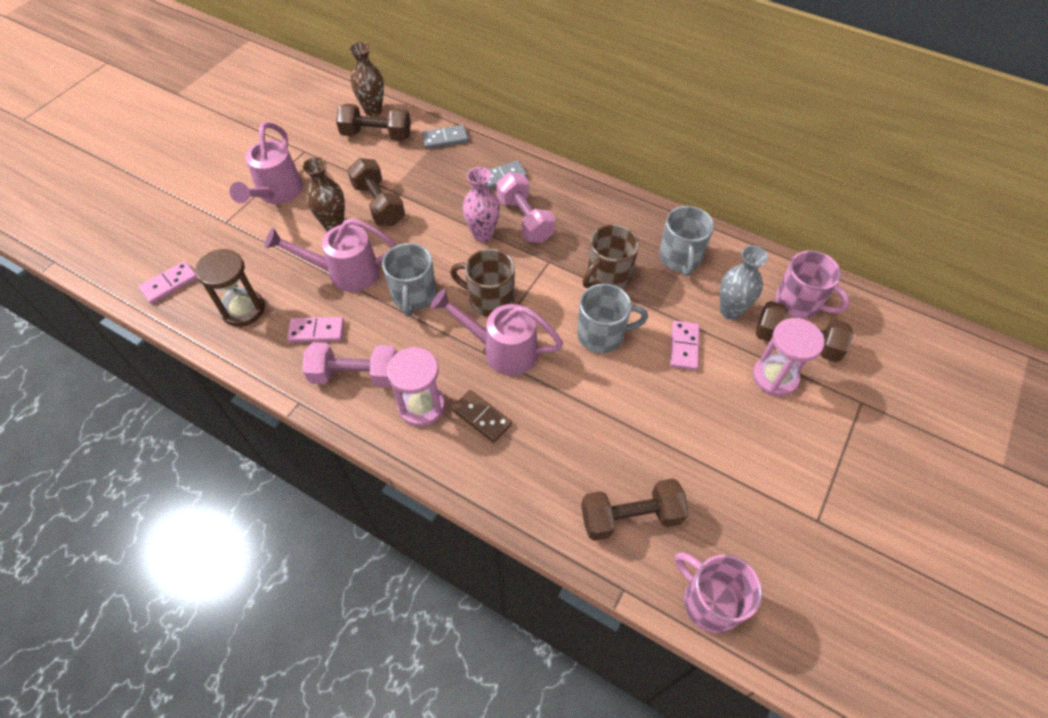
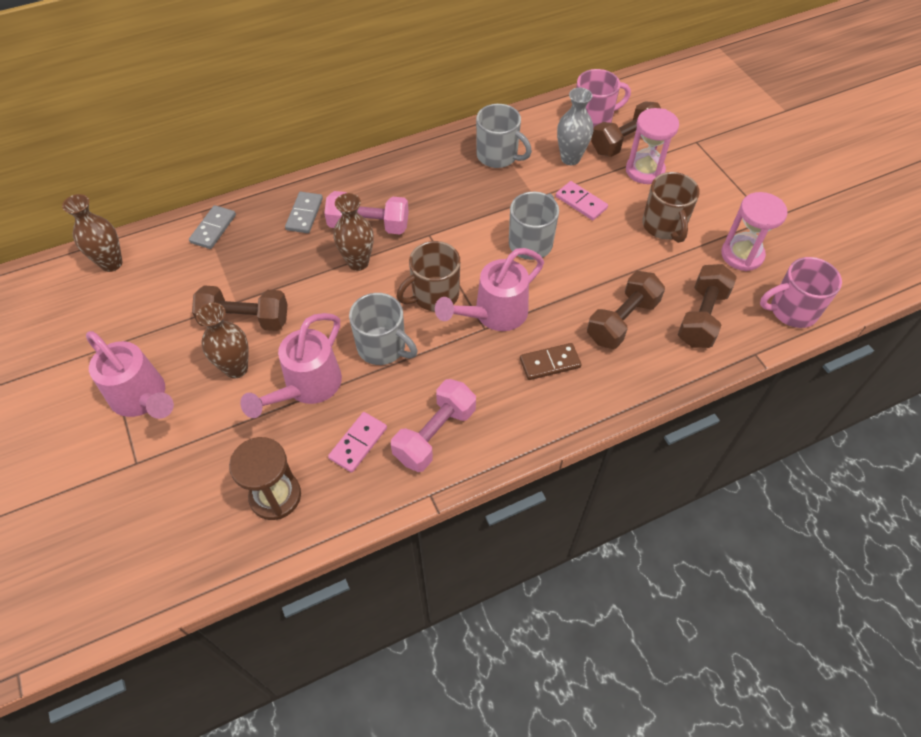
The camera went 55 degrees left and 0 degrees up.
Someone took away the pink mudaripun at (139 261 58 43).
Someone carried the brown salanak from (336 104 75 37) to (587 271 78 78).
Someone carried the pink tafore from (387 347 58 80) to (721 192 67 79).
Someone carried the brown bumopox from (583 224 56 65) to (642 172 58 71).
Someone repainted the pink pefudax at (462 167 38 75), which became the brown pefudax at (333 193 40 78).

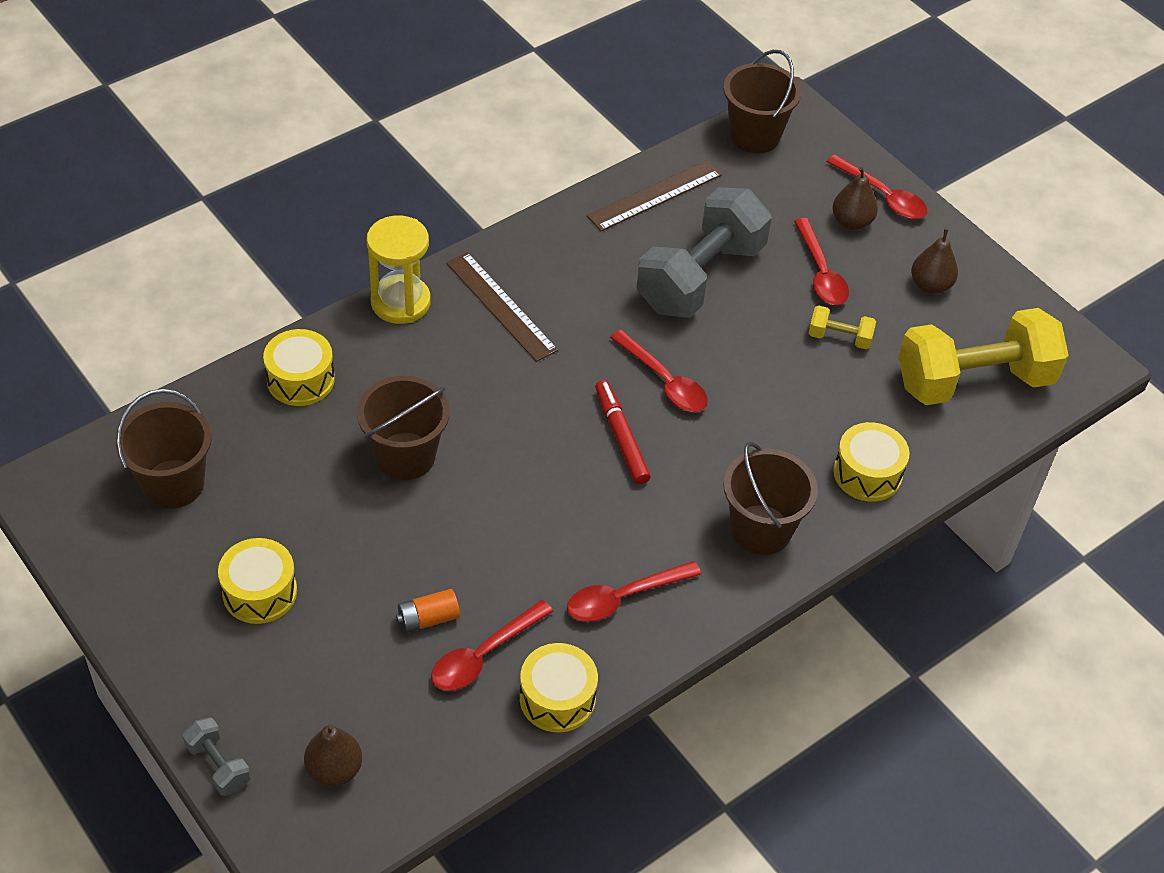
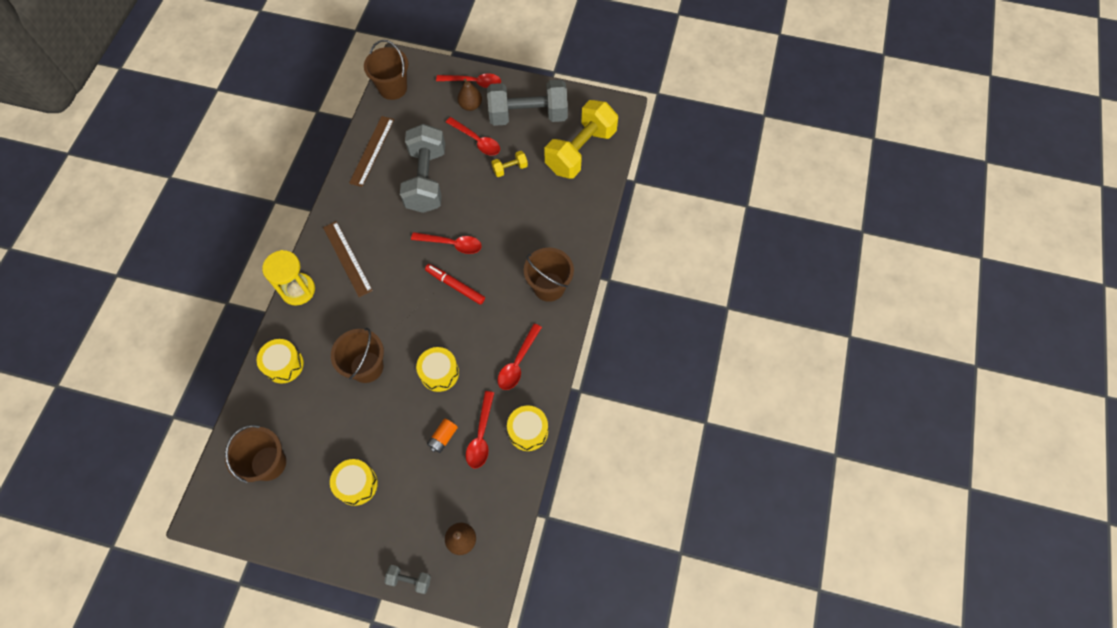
The camera went 35 degrees left and 15 degrees up.
Someone carried the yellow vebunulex from (833 422 77 80) to (416 347 43 45).
Someone swapped the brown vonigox at (911 228 47 66) for the grey salanak at (487 80 81 46).
Someone rotated the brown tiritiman at (446 252 112 110) by 45 degrees clockwise.

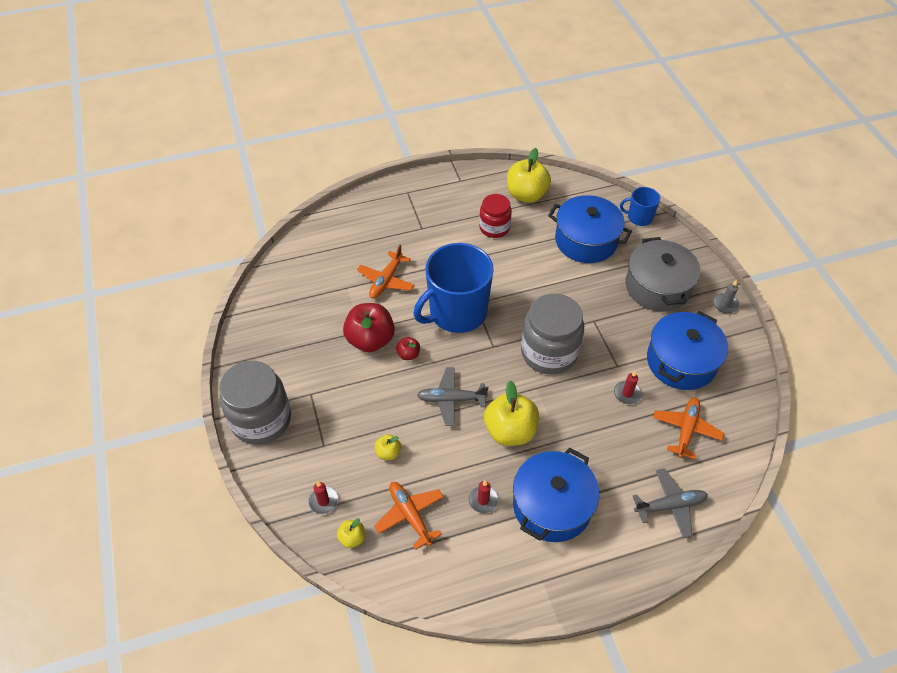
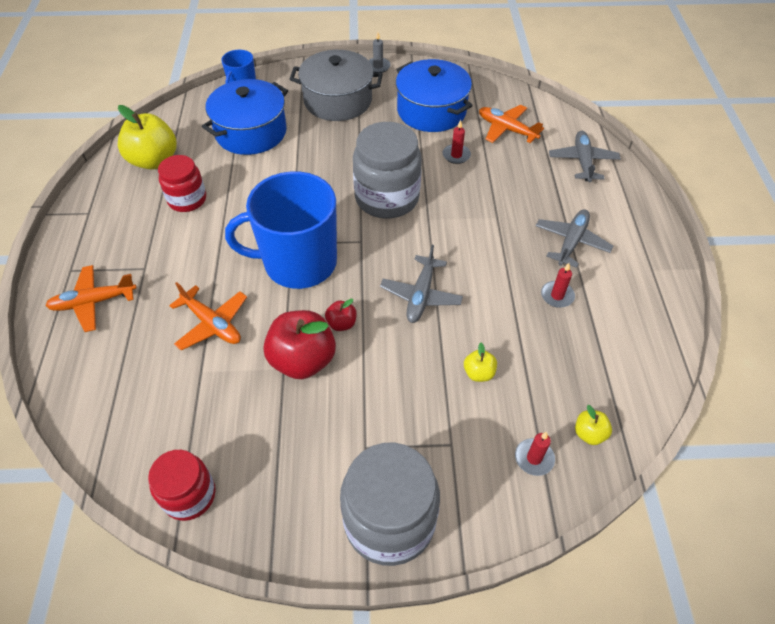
The camera went 75 degrees left and 0 degrees up.
Someone took away the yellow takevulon at (484 381 55 65).
Someone put down the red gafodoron at (148 450 68 71).
Someone carried the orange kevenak from (374 482 70 68) to (45 265 92 67).
Someone swapped the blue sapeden at (513 448 86 94) for the grey kevenak at (536 209 77 59).
Someone rotated the blue bumopox at (413 243 81 90) by 105 degrees clockwise.

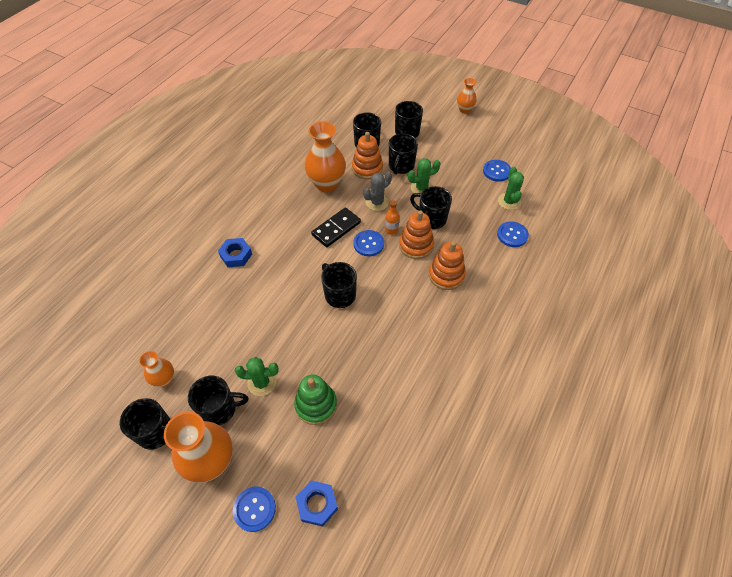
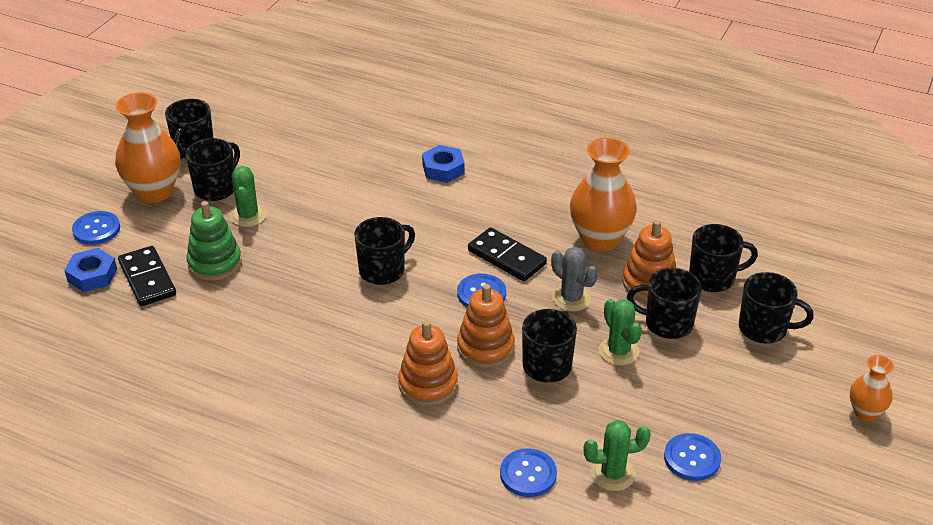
The camera went 85 degrees right and 15 degrees down.
Someone took away the orange pefudax at (139 351 35 36).
Someone took away the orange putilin at (385 201 14 34).
Someone put down the black mudaripun at (118 246 58 60).
Someone rotated the black bumopox at (188 376 60 49) by 135 degrees counterclockwise.

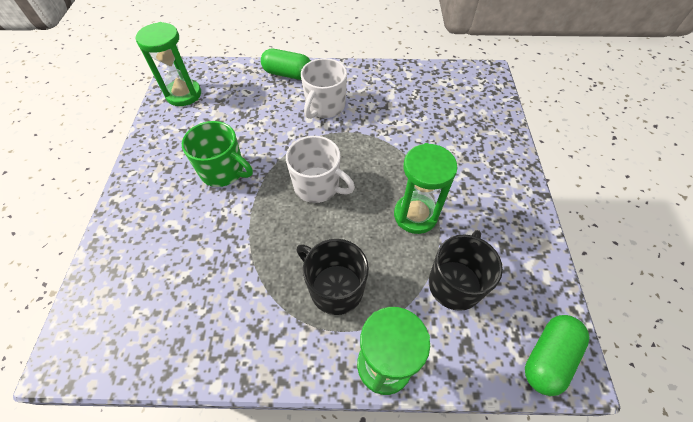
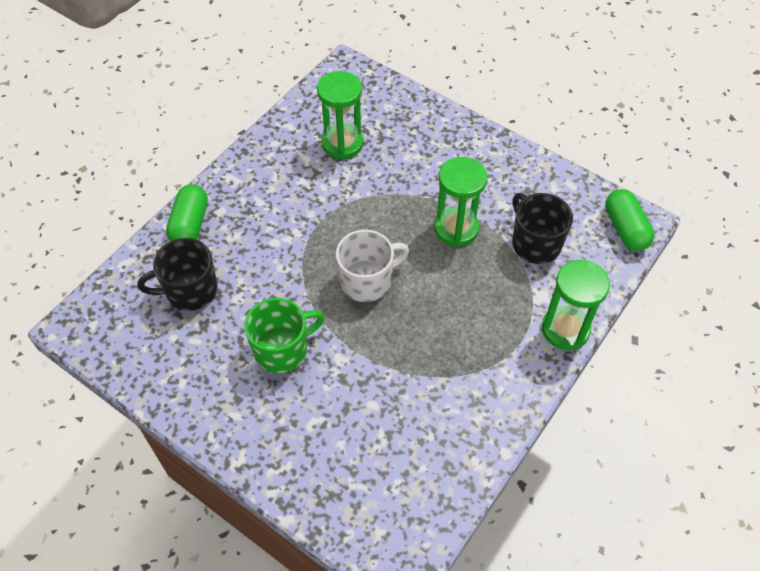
The camera went 55 degrees left and 0 degrees up.
Someone took away the white bumopox at (301 58 46 61).
Someone carried the green tafore from (136 22 65 84) to (317 71 46 89).
Someone carried the black bumopox from (296 239 73 76) to (138 238 80 73).
Someone rotated the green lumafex at (261 49 50 31) by 45 degrees counterclockwise.

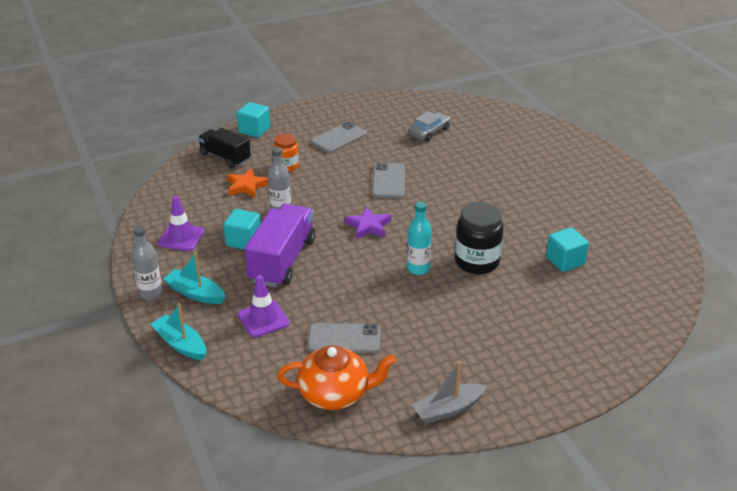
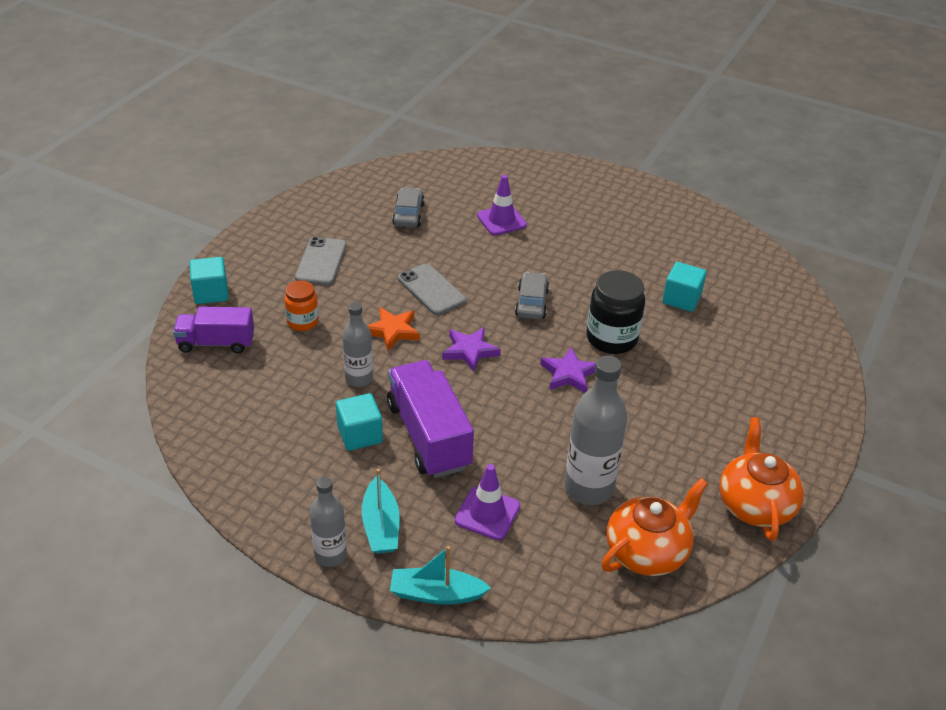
The camera went 40 degrees left and 5 degrees up.
Someone put down the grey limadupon at (515 272 34 48).
Someone carried the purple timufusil from (158 196 47 55) to (477 175 50 60).
Someone carried the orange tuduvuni from (227 168 41 30) to (367 307 53 44).
Someone swapped the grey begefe at (308 323 72 30) for the grey putilin at (564 356 64 149).
Someone swapped the turquoise putilin at (407 202 25 73) for the purple tuduvuni at (540 347 56 46).
Someone swapped the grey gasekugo at (412 361 75 63) for the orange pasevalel at (719 417 85 124).
Someone repainted the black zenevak at (198 127 53 41), which became the purple zenevak at (173 307 81 46).
Someone rotated the turquoise gasekugo at (163 252 63 52) by 90 degrees counterclockwise.

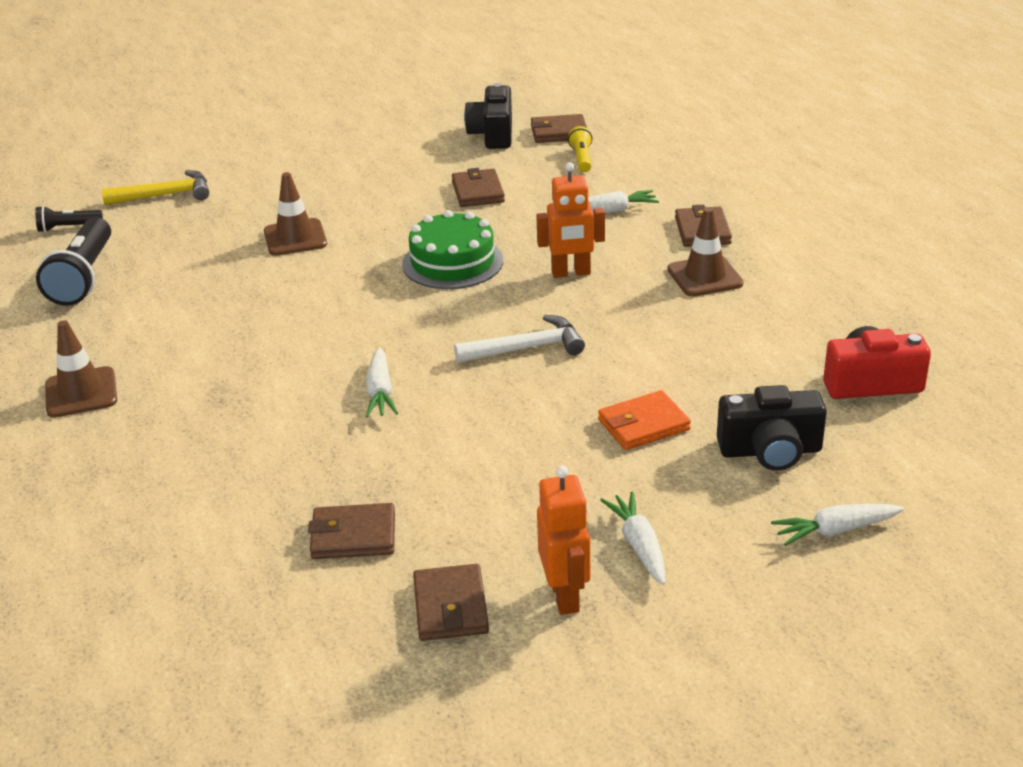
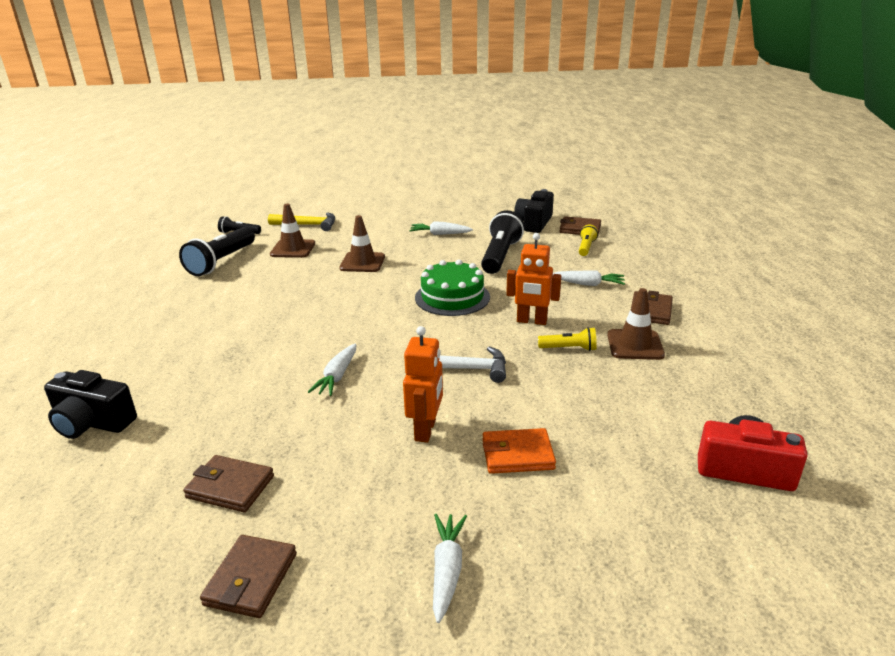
The camera went 20 degrees right and 5 degrees down.
Someone put down the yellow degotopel at (538 327 59 24).
Someone carried the brown timufusil from (45 321 72 97) to (270 204 45 54).
Someone carried the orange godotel from (537 465 53 150) to (403 326 40 117).
Someone carried the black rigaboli from (717 385 110 86) to (44 370 93 69).
Someone carried the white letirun from (771 504 133 42) to (410 221 63 14).
Someone swapped the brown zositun at (452 168 53 39) for the black degotopel at (481 210 43 64).

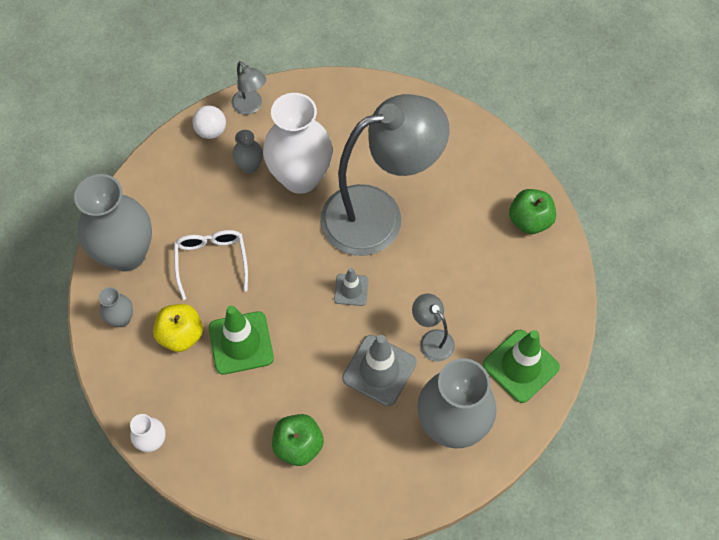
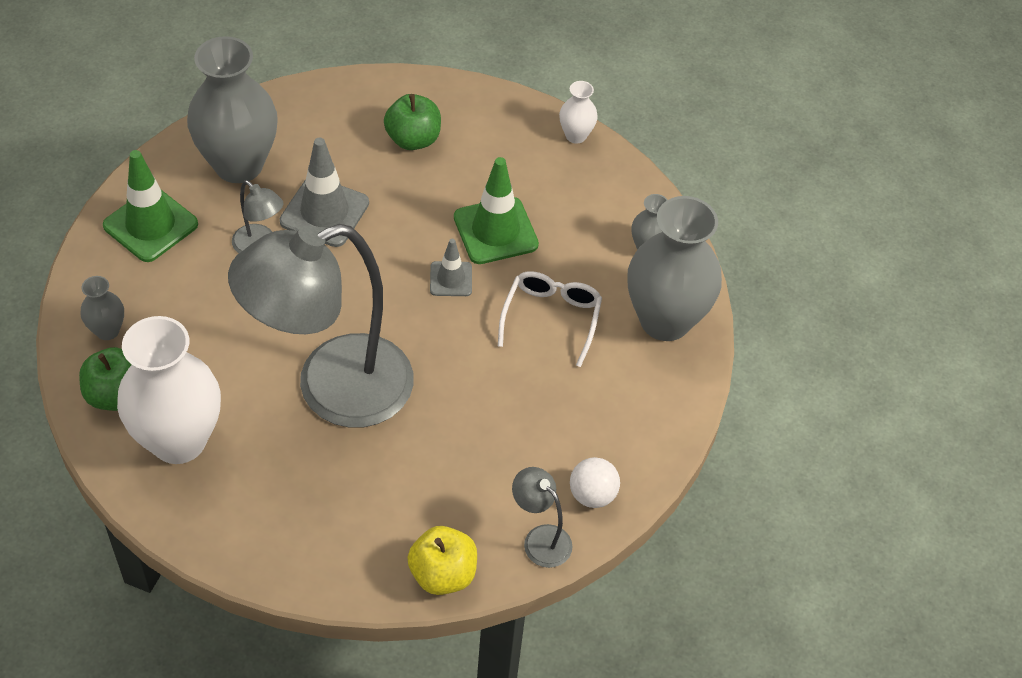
The camera went 170 degrees right and 10 degrees down.
Someone carried the yellow takevulon from (153 304 50 48) to (407 526 70 69).
Someone carried the grey pefudax from (233 130 30 43) to (80 276 44 64).
Someone carried the white pefudax from (263 93 70 101) to (117 316 104 148).
Someone carried the grey timufusil from (334 268 35 38) to (430 239 42 57).
Someone rotated the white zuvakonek at (174 230 74 70) by 150 degrees counterclockwise.

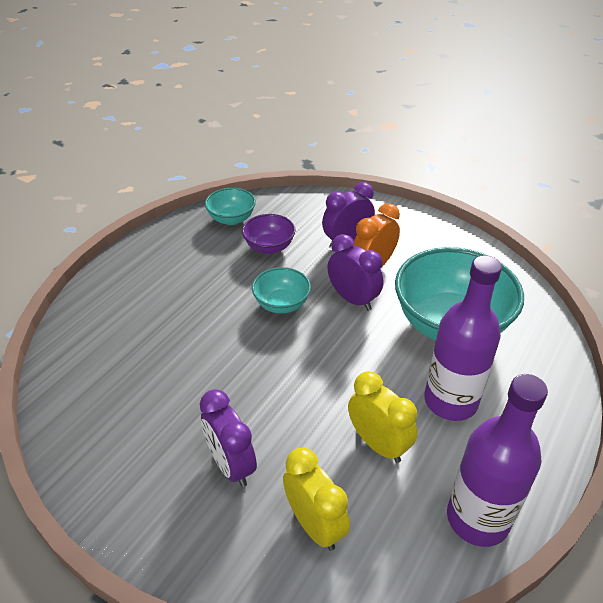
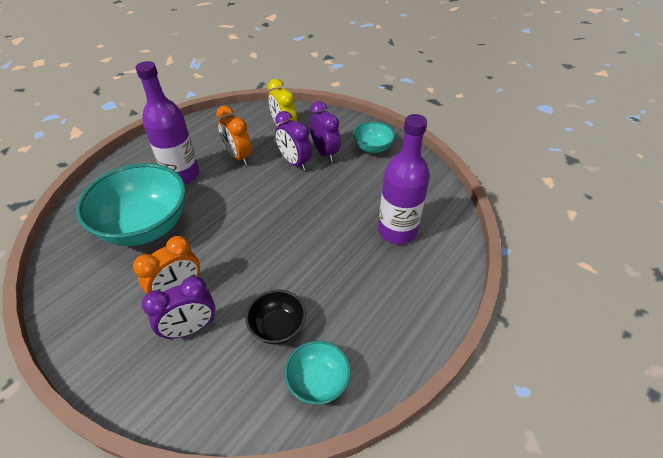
The camera went 175 degrees left and 5 degrees up.
Someone carried the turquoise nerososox from (252 267 59 47) to (353 122 42 31).
Someone carried the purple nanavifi from (327 234 56 77) to (275 111 37 60).
Someone carried the purple putilin from (447 374 101 173) to (378 114 52 130).
Someone repainted the purple nerososox at (242 214 53 40), which became the black nerososox at (246 289 60 56).
Someone repainted the yellow nanavifi at (348 372 70 91), which became the orange nanavifi at (216 106 36 59).

